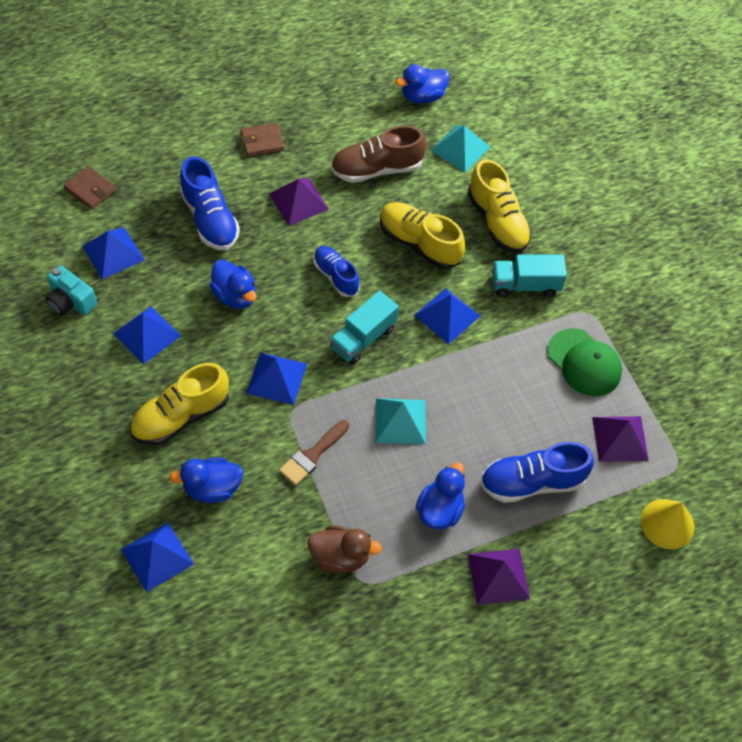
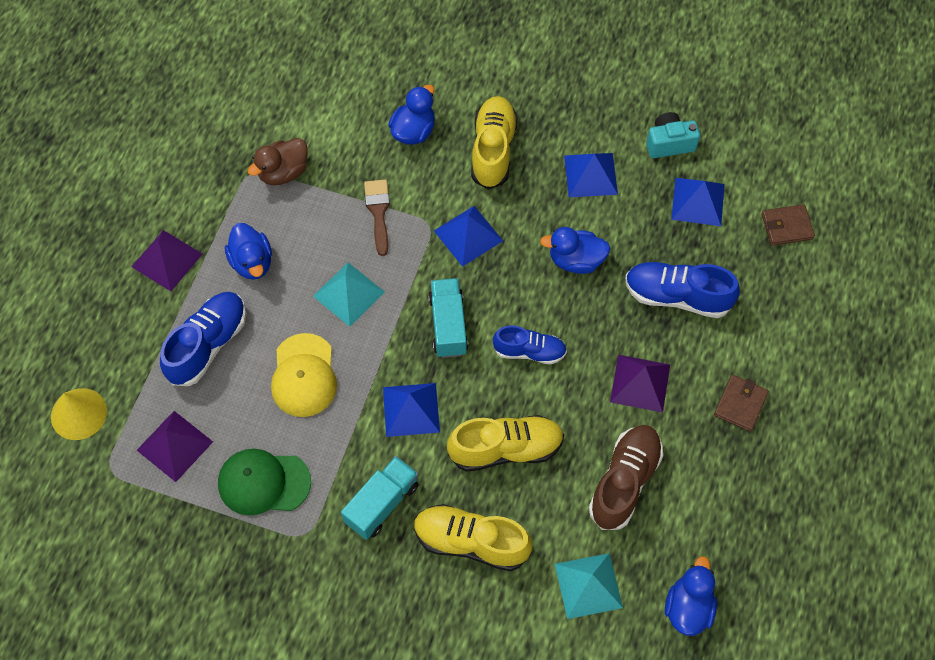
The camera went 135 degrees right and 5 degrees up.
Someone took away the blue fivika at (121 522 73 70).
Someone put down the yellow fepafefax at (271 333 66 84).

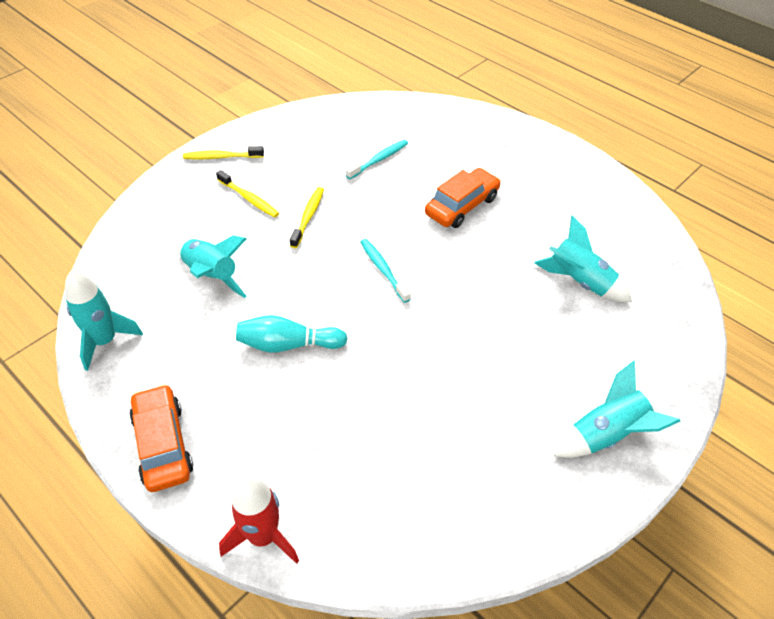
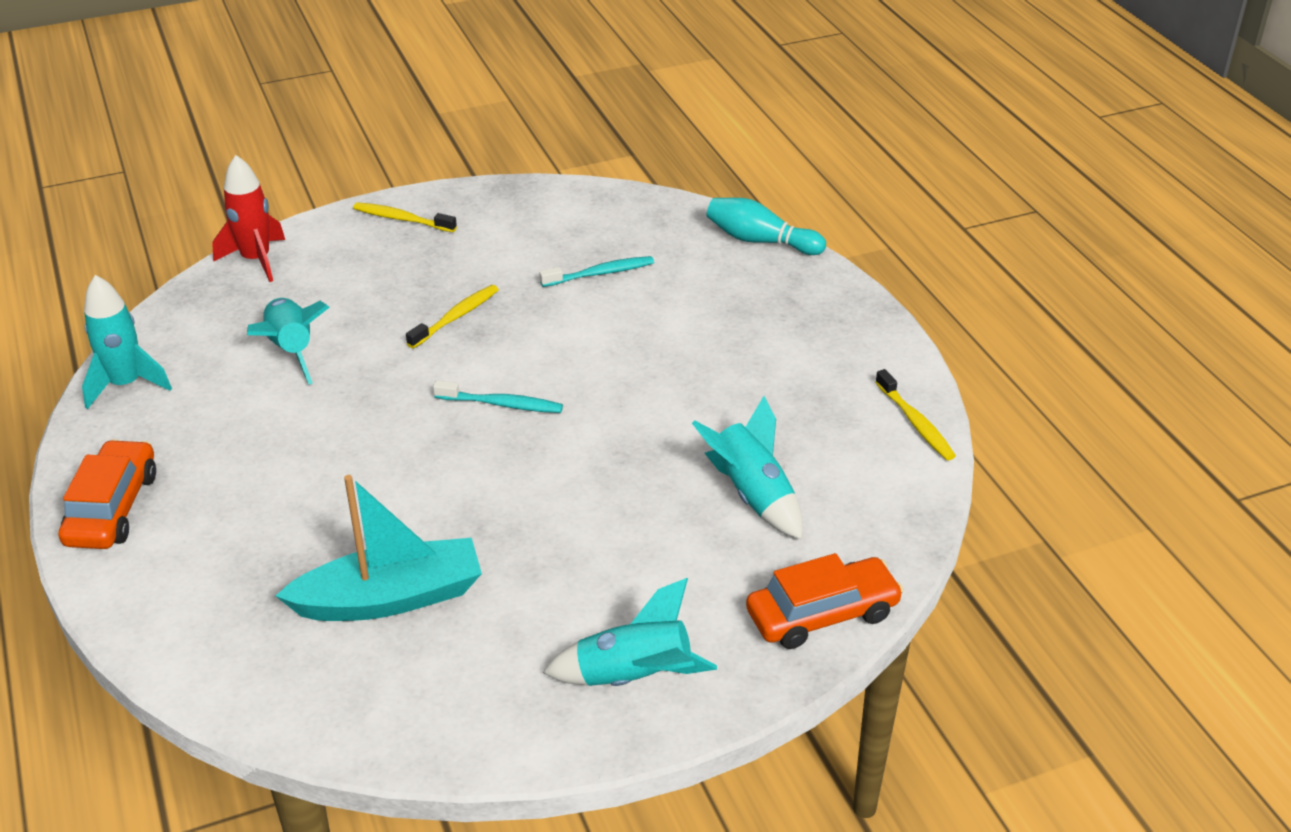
The camera went 25 degrees right and 10 degrees down.
Someone put down the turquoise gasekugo at (276 475 206 146).
Someone carried the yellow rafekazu from (216 170 63 48) to (875 369 81 91).
Someone carried the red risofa from (219 476 80 88) to (212 155 73 127).
Someone carried the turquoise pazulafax from (236 315 112 37) to (707 198 119 57).
Someone carried the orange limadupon from (425 168 76 60) to (746 553 158 96).
Someone rotated the turquoise rafekazu at (360 239 51 64) by 105 degrees clockwise.

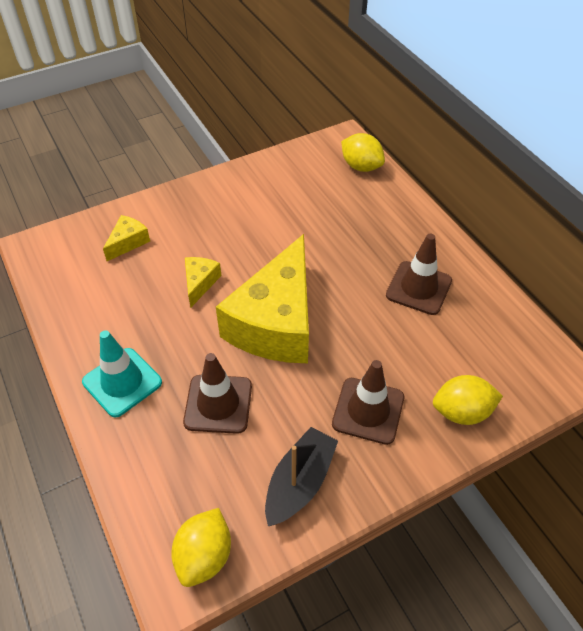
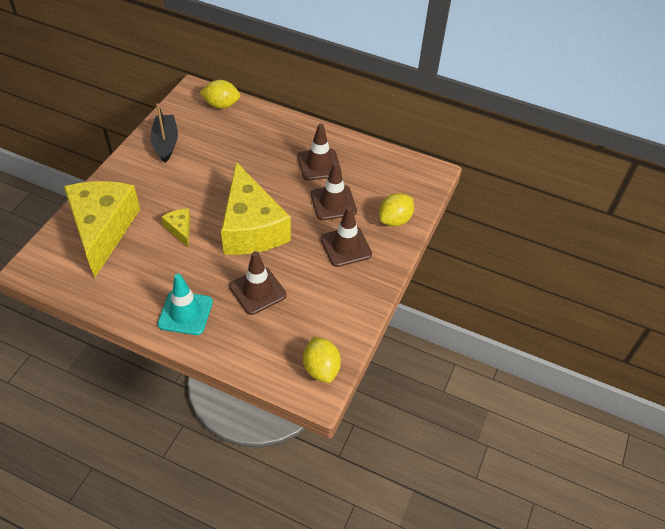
The camera went 40 degrees left and 0 degrees up.
Someone put down the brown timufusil at (311 162 46 58).
Someone carried the black gasekugo from (265 427 73 99) to (150 104 28 59).
Someone scaled the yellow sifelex at (103 215 47 46) by 2.40.

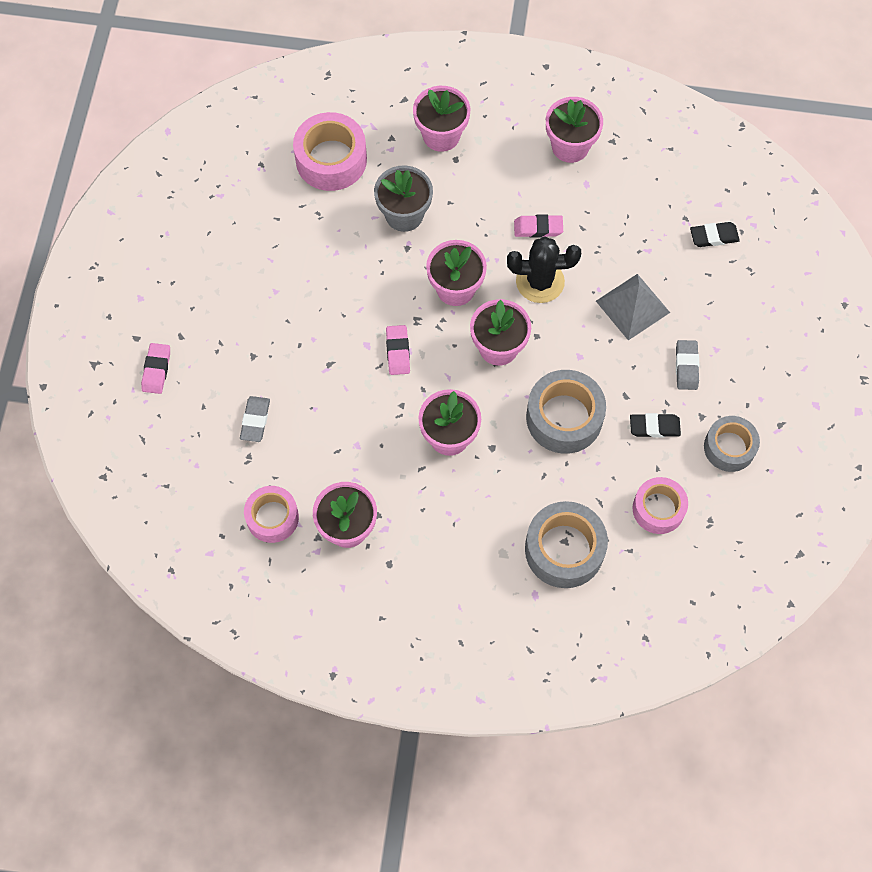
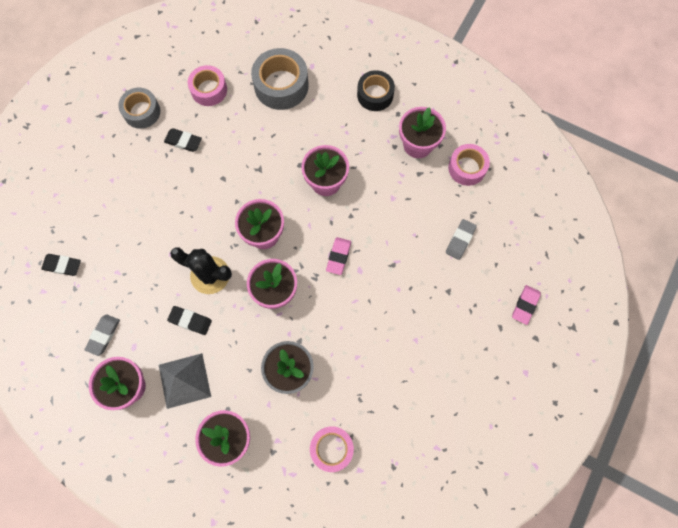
The camera went 160 degrees left and 5 degrees up.
Someone took away the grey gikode at (526 370 80 84).
Someone put down the black gikode at (357 70 38 41).
Someone carried the grey fivika from (596 274 74 66) to (159 353 52 56).
Someone carried the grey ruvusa from (676 340 23 50) to (85 314 35 42).
Someone repainted the pink ruvusa at (514 214 49 24), which became the black ruvusa at (167 306 45 29).
Someone scaled the pink gikode at (293 112 74 79) by 0.67.

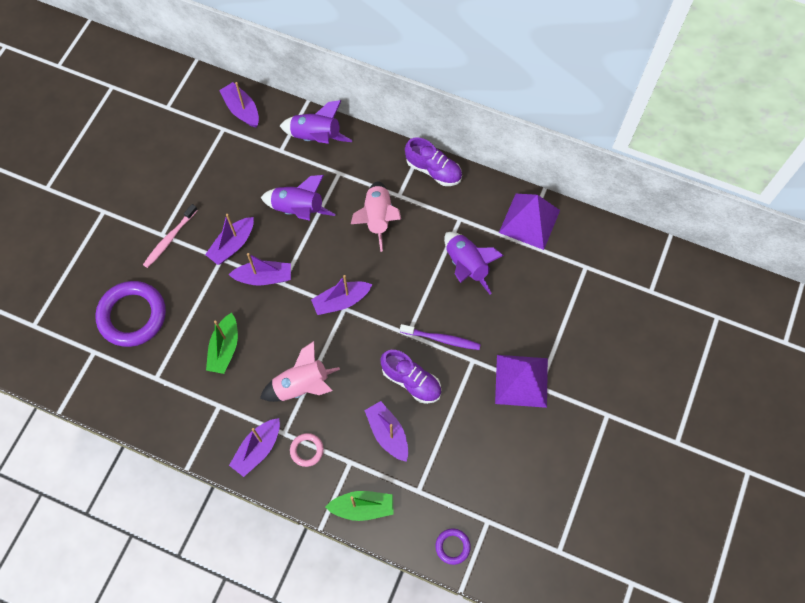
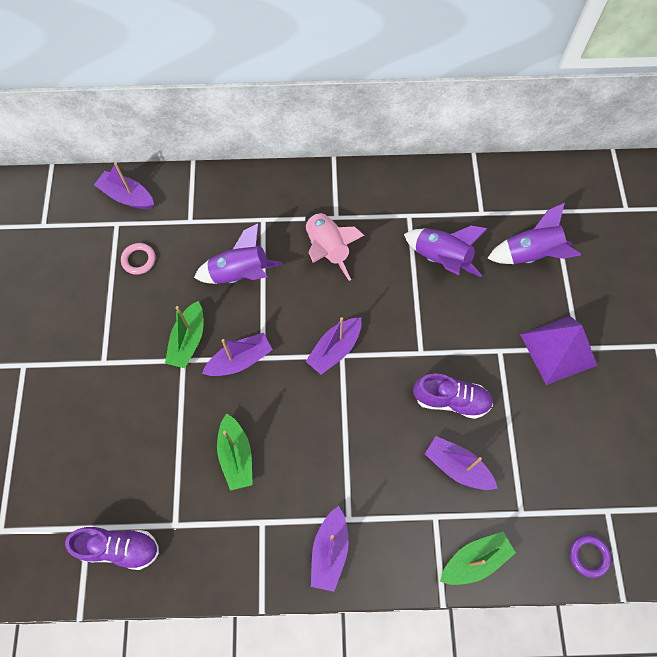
The camera went 25 degrees left and 0 degrees up.
Someone took away the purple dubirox at (95 281 71 66).
Someone took away the pink rafekazu at (143 204 55 64).
Someone took away the pink risofa at (260 341 80 61).
Someone took away the purple rafekazu at (400 324 81 26).
Someone took away the purple fivika at (499 194 61 56).
Someone carried the purple risofa from (280 100 73 44) to (487 202 94 62).
Someone carried the pink dubirox from (290 433 34 34) to (121 243 35 32).
Someone carried the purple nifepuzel from (405 137 57 49) to (65 527 94 43).
Someone repainted the purple gasekugo at (205 214 49 51), which became the green gasekugo at (165 301 39 67).

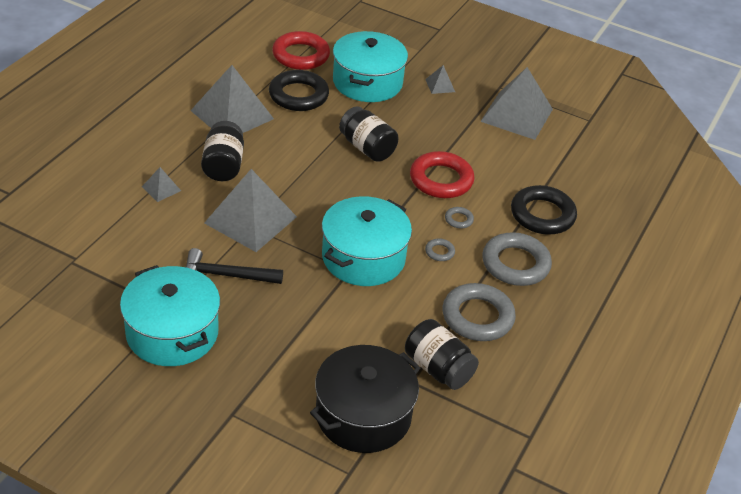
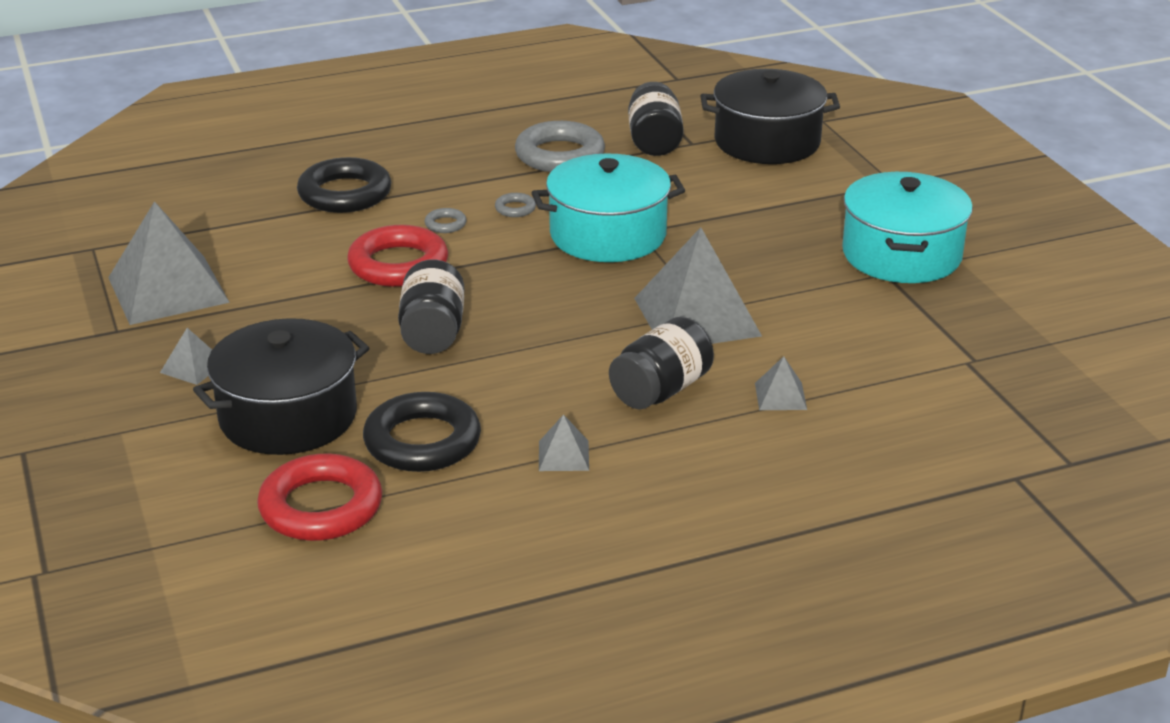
The camera went 135 degrees left and 10 degrees down.
Someone took away the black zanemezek at (186 248 97 36).
Someone took away the grey dubirox at (482 232 70 54).
Someone repainted the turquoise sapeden at (333 31 75 71), which became the black sapeden at (193 318 176 137).
Someone scaled the grey fivika at (190 65 84 68) by 0.44.

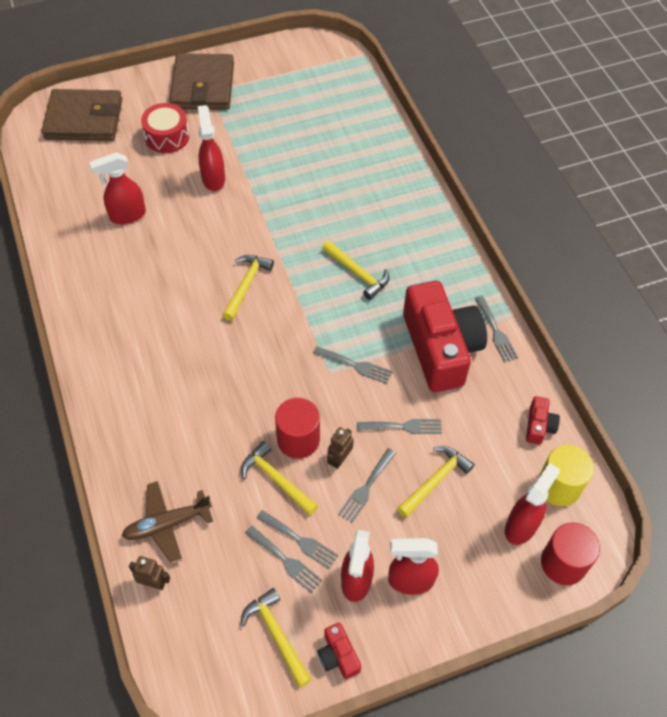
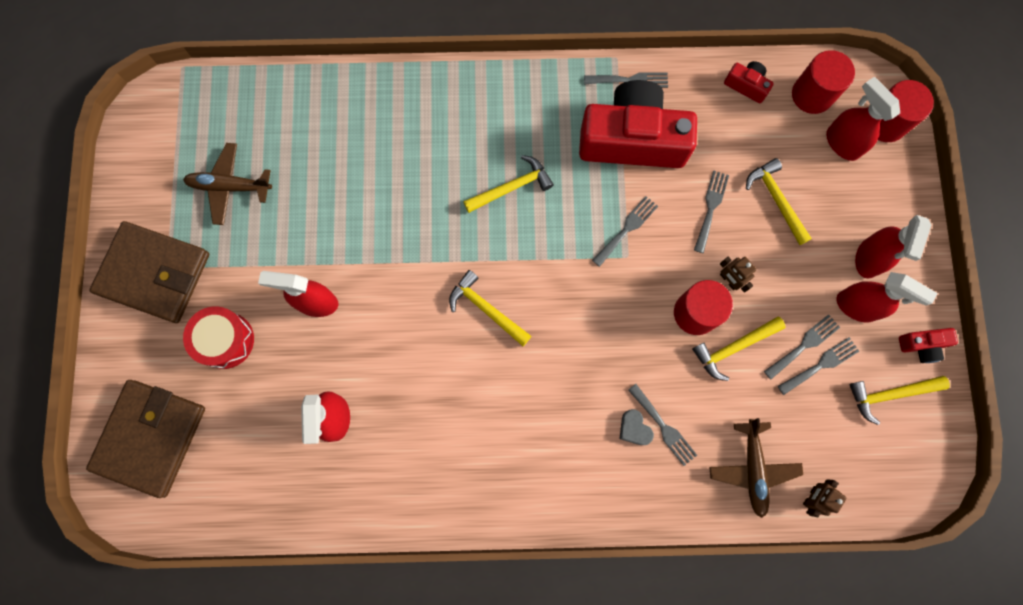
The camera went 70 degrees left and 20 degrees up.
Someone put down the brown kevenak at (183 143 89 82).
Someone put down the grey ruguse at (619 409 35 36).
Someone carried the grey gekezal from (338 448 58 75) to (628 384 69 82).
Someone repainted the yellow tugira at (538 445 56 61), which became the red tugira at (792 50 63 64).

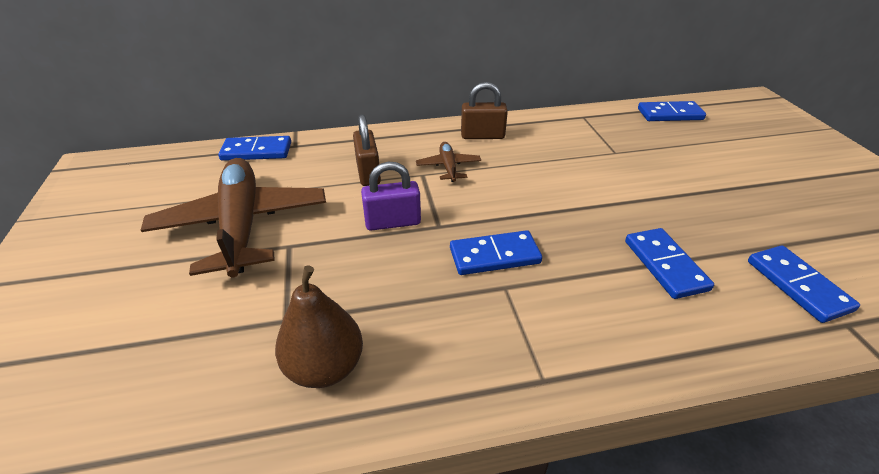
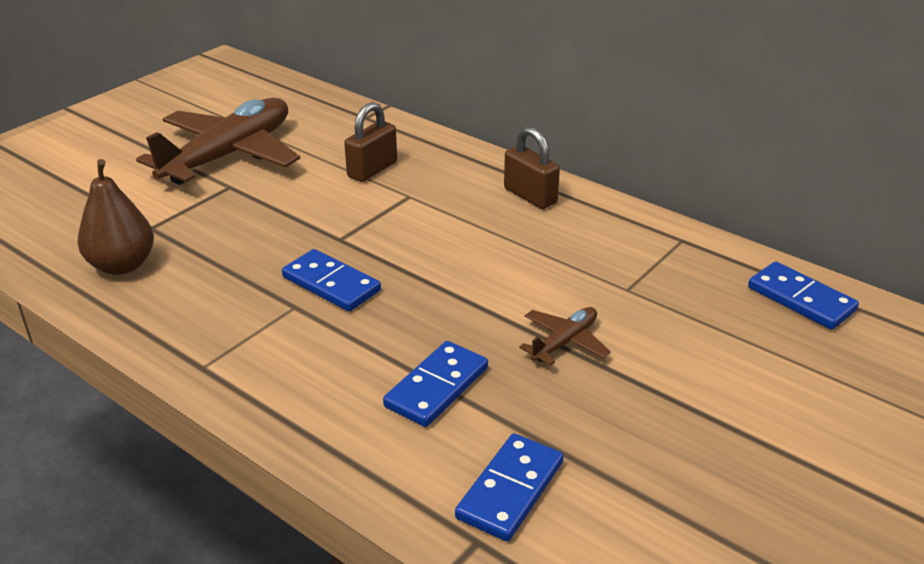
The camera went 50 degrees right and 5 degrees down.
Someone took away the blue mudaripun at (218 136 73 25).
Someone took away the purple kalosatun at (361 162 60 69).
Someone carried the brown kevenak from (416 142 65 40) to (519 307 92 58).

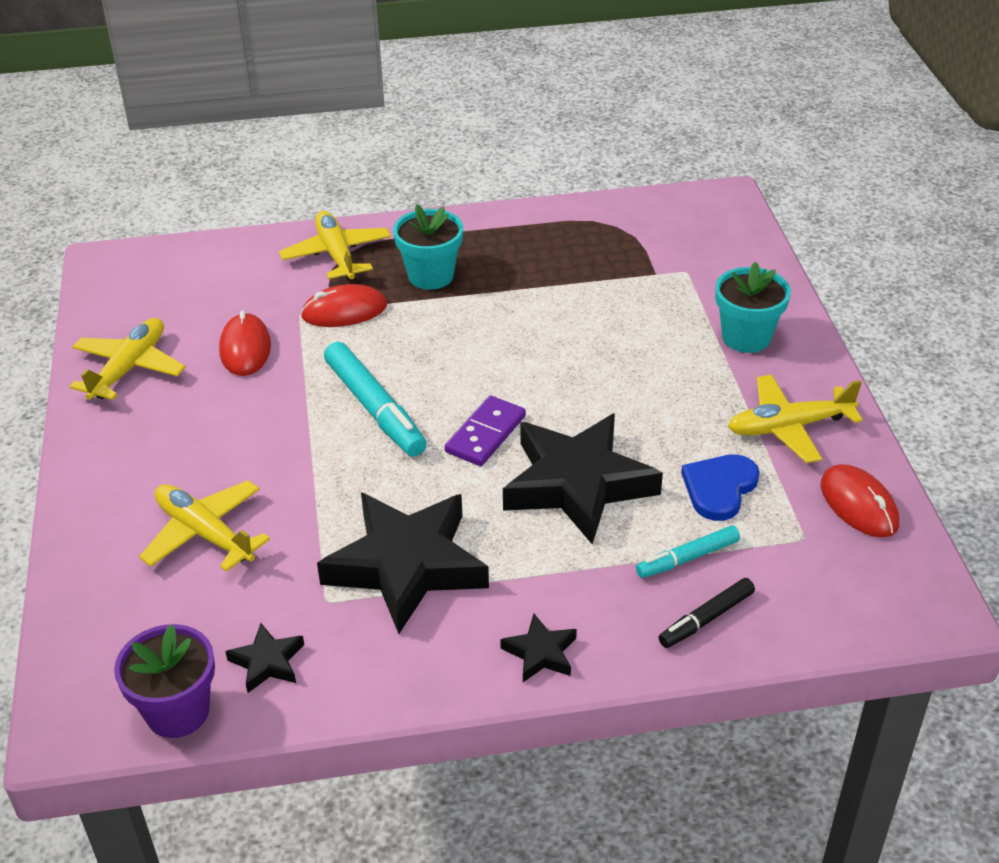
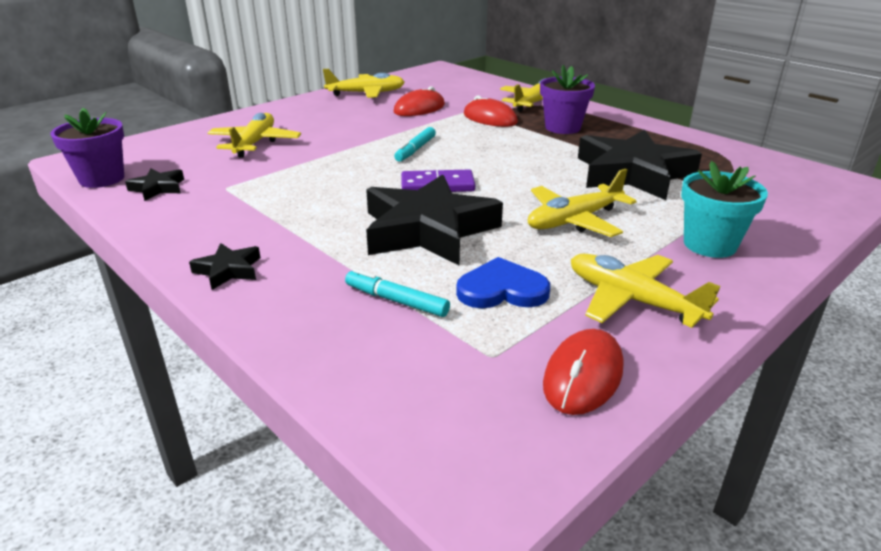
The camera went 55 degrees right and 10 degrees down.
Someone took away the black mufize at (658 578 97 70).
Someone put down the yellow kevenak at (528 169 109 68).
Someone carried the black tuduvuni from (317 492 172 142) to (578 130 124 70).
Someone repainted the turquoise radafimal at (393 205 70 85), which became the purple radafimal at (540 65 55 69).
Someone scaled the turquoise mufize at (324 342 103 115) by 0.58.

